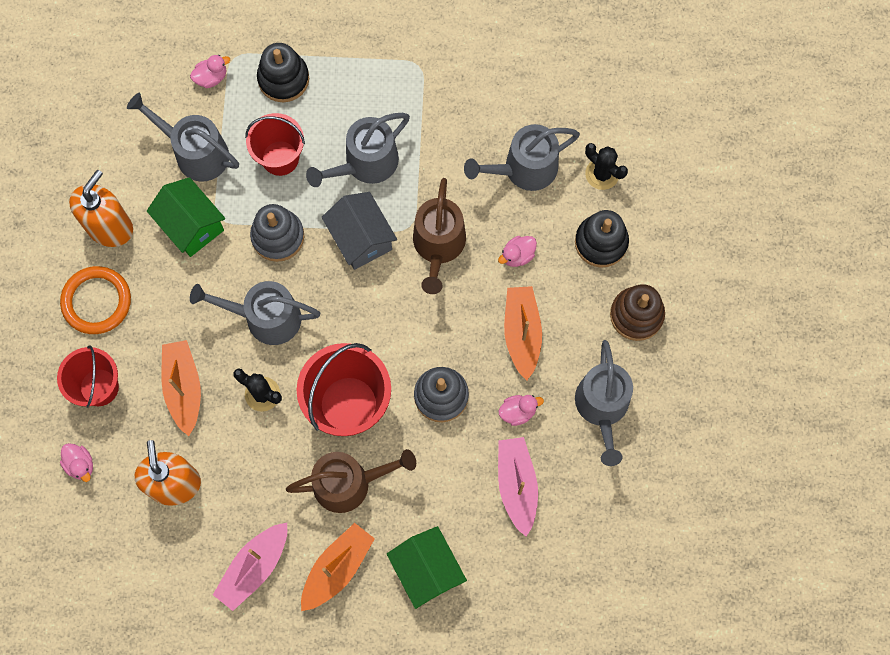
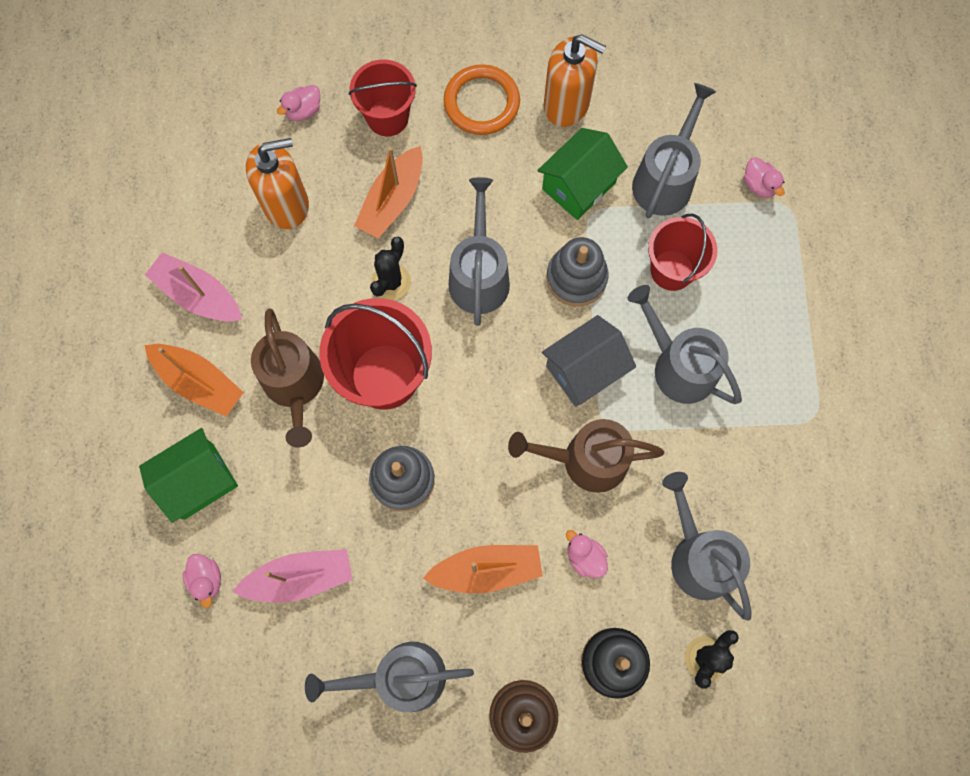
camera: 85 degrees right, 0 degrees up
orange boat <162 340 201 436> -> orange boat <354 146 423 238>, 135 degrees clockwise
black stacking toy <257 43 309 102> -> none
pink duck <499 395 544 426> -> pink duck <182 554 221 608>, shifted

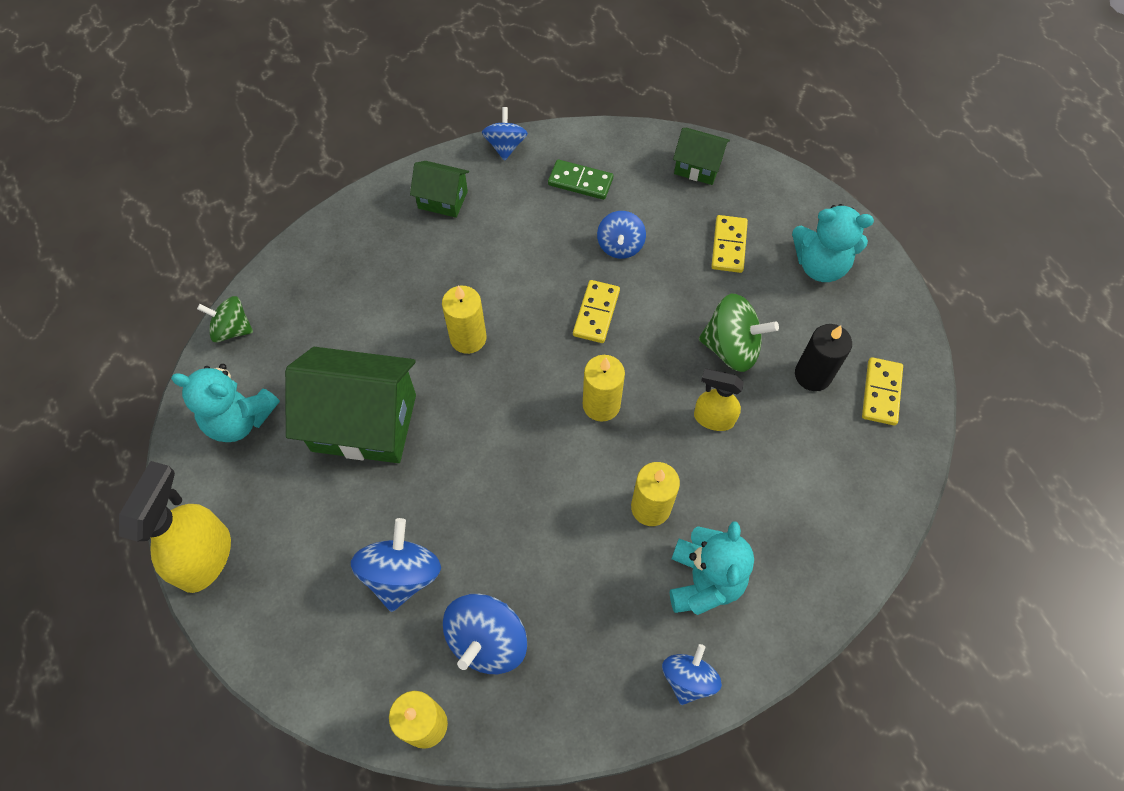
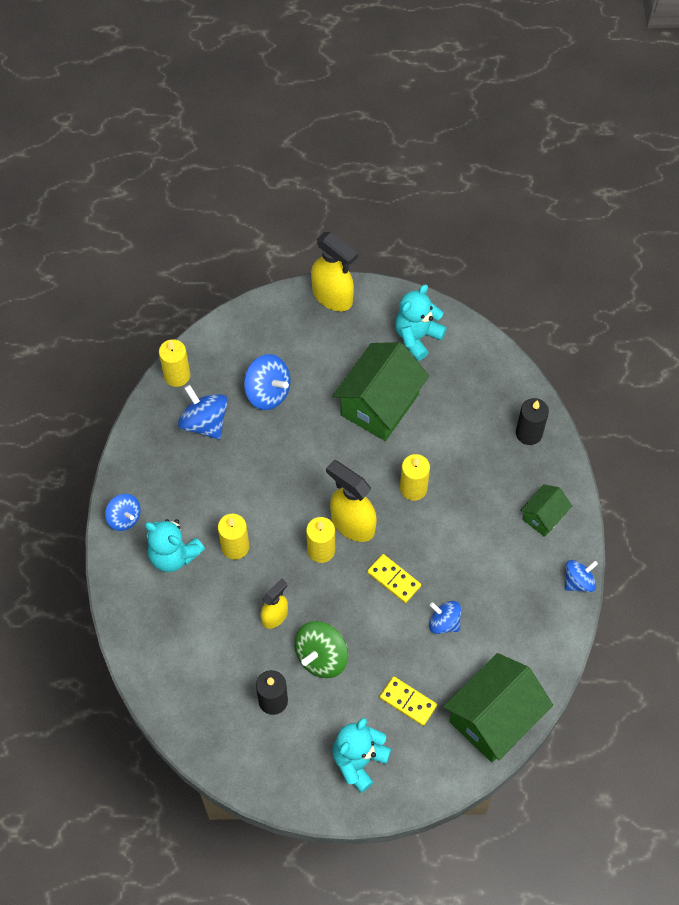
camera: 115 degrees right, 0 degrees up
green spinning top <197 296 253 342> -> none
blue spinning top <482 107 528 161> -> blue spinning top <565 560 598 592>, 60 degrees counterclockwise
green domino <548 159 613 200> -> none
green house <673 128 730 185> -> green house <443 653 553 762>, x1.95
yellow domino <862 357 903 425> -> none
none -> yellow spray bottle <326 460 377 542>
none -> black candle <516 398 549 445>

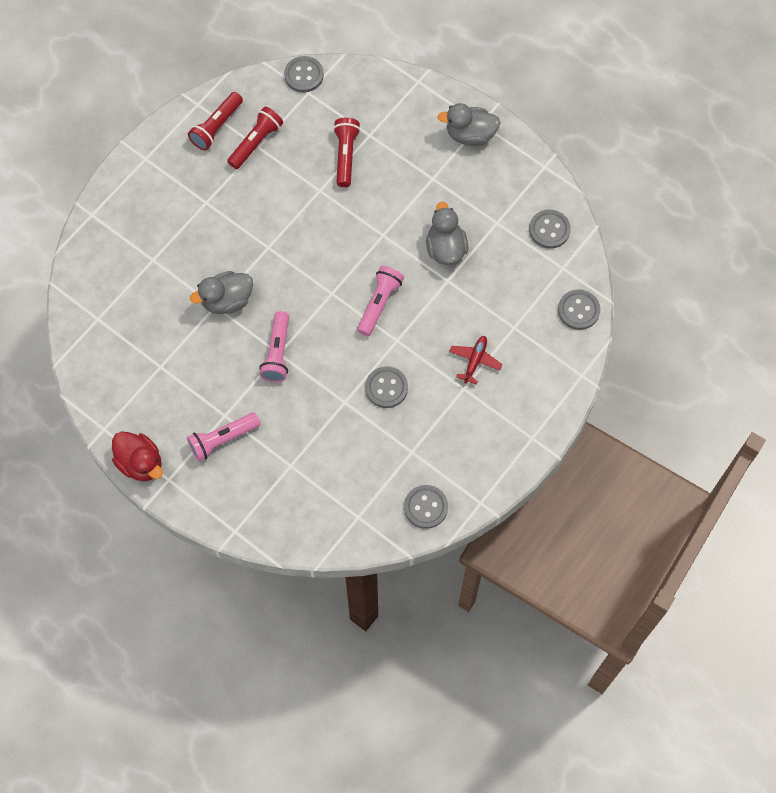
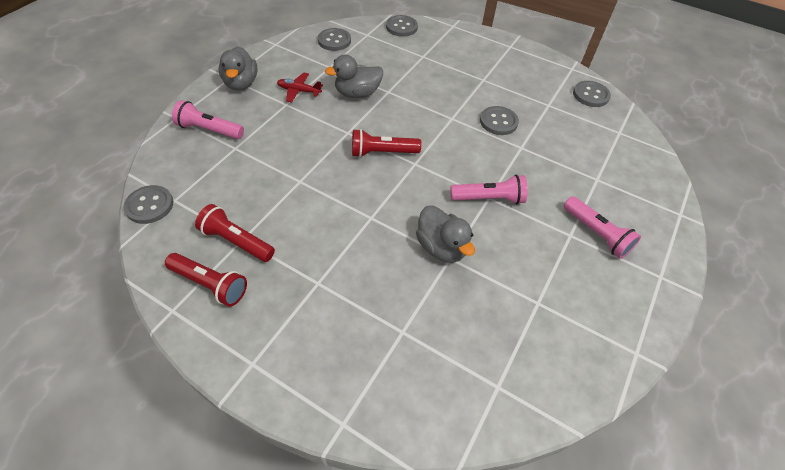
camera: 100 degrees left, 15 degrees down
red duck <112 431 163 481> -> none
red flashlight <333 118 361 187> -> red flashlight <352 129 421 157>, shifted
pink flashlight <357 266 404 336> -> pink flashlight <172 100 244 139>, shifted
red plane <449 336 502 385> -> red plane <277 73 323 102>, shifted

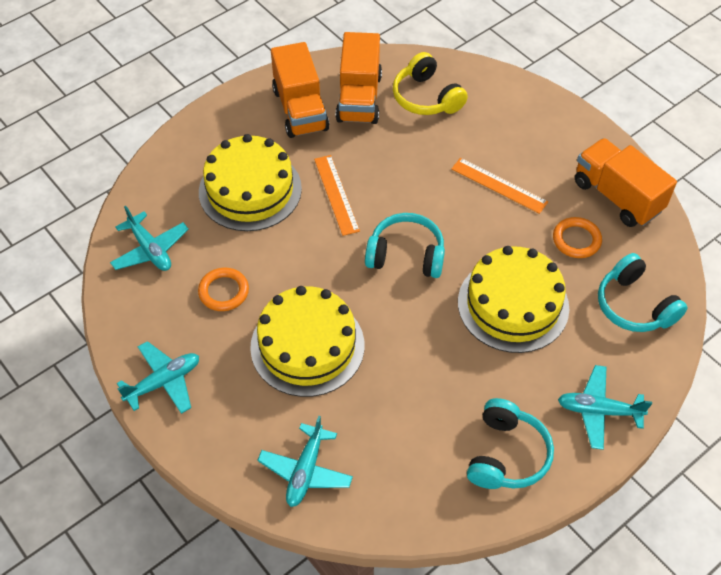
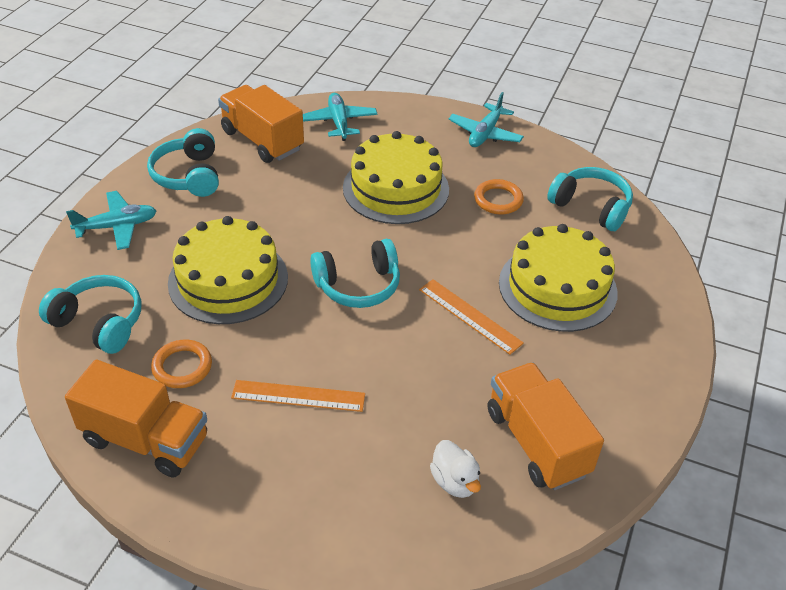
camera: 150 degrees right, 10 degrees down
turquoise plane <110 206 189 271> -> turquoise headphones <547 167 633 231>
orange truck <271 42 329 138> -> orange truck <218 85 304 163>, shifted
yellow headphones <393 52 468 115> -> white duck <430 440 481 498>

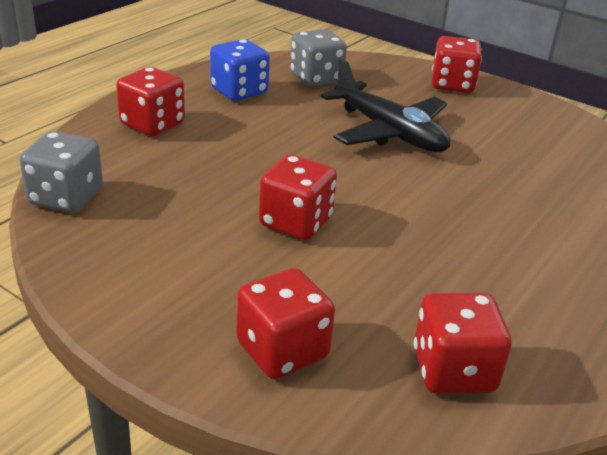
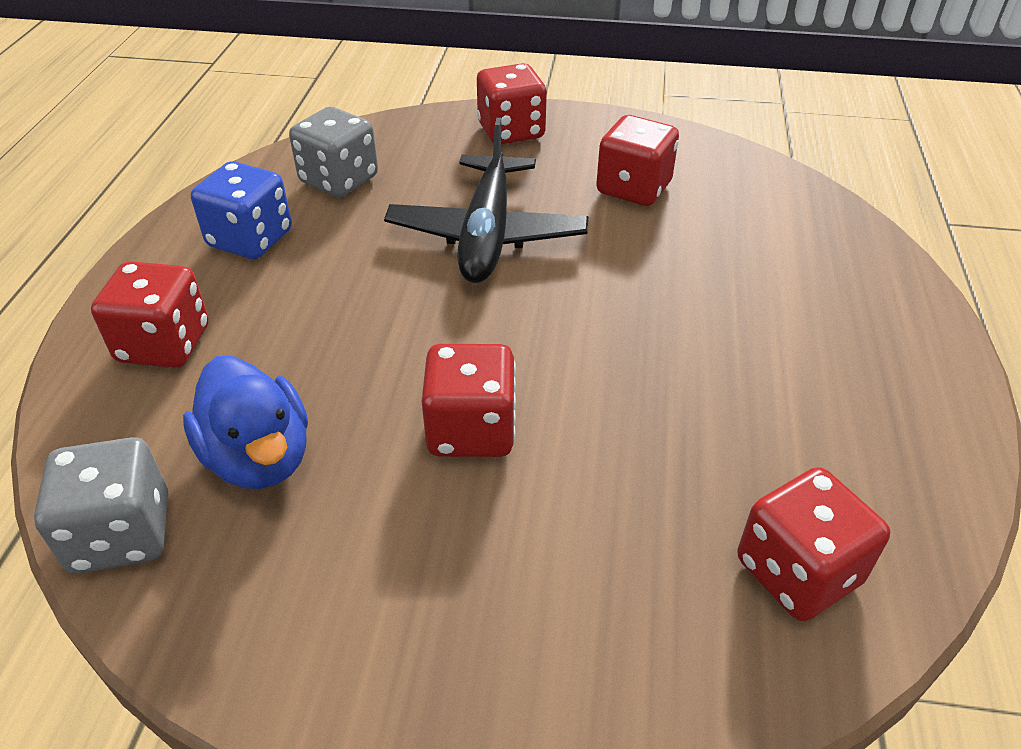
camera: 25 degrees left, 10 degrees up
red dice <236 268 335 379> -> red dice <596 115 679 206>, shifted
black plane <320 58 451 152> -> black plane <384 118 589 283>, 75 degrees clockwise
none -> blue duck <183 356 308 489>

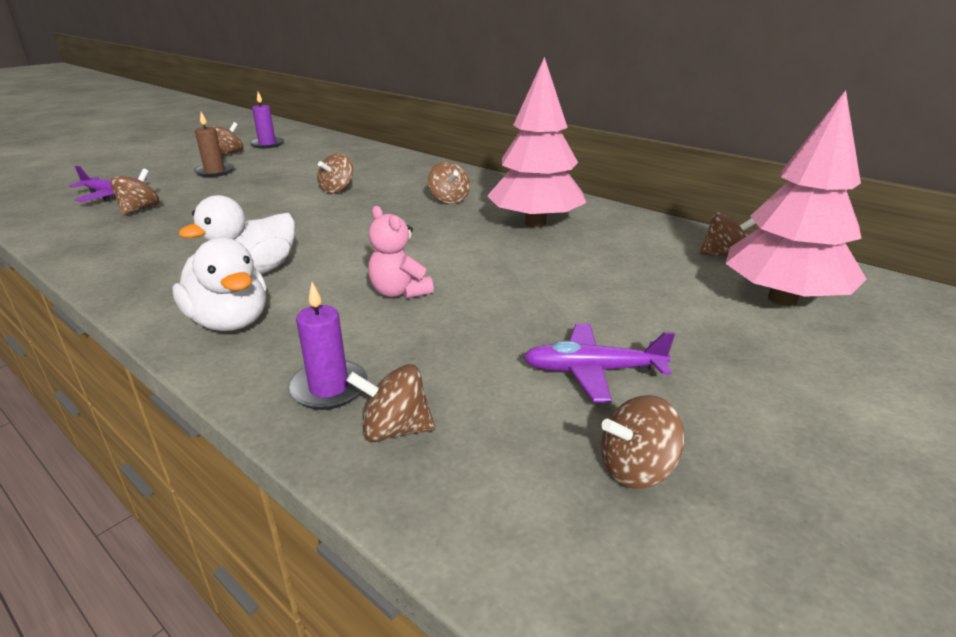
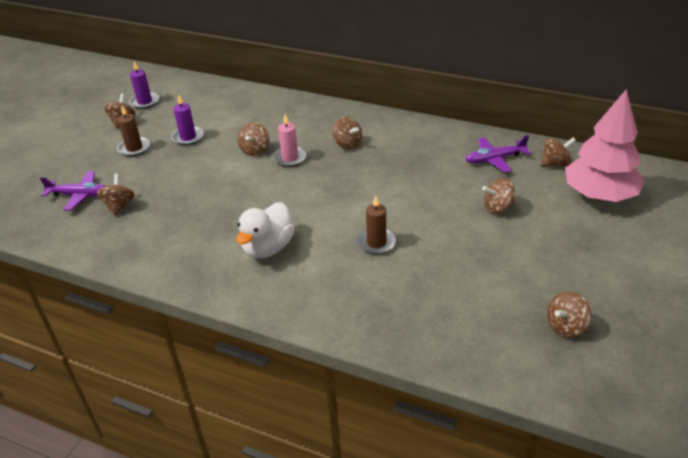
camera: 15 degrees left, 10 degrees up
white duck <172 237 267 331> -> none
purple candle <288 282 368 410> -> purple candle <172 94 204 145>, shifted
brown spinning top <346 364 435 442> -> brown spinning top <482 178 515 214>, shifted
pink teddy bear <368 206 434 299> -> brown candle <357 196 396 255>
pink tree <487 57 586 227> -> none
purple plane <523 324 675 402> -> purple plane <465 135 530 173>, shifted
none -> pink candle <273 114 307 167>

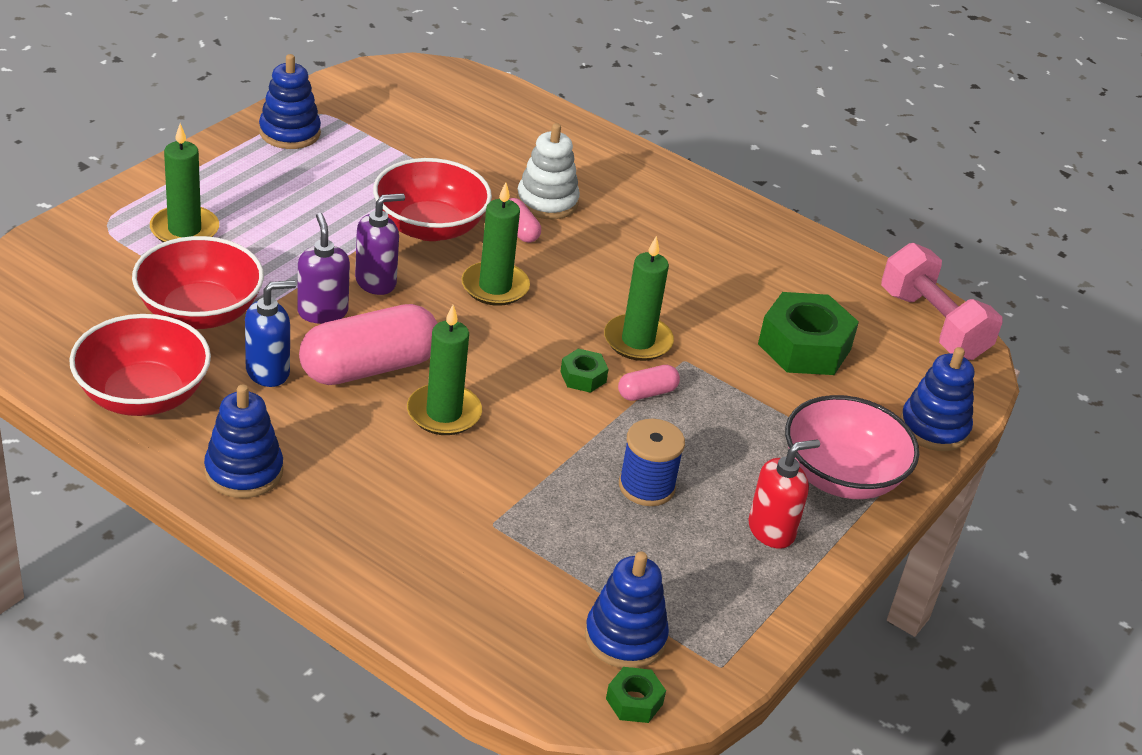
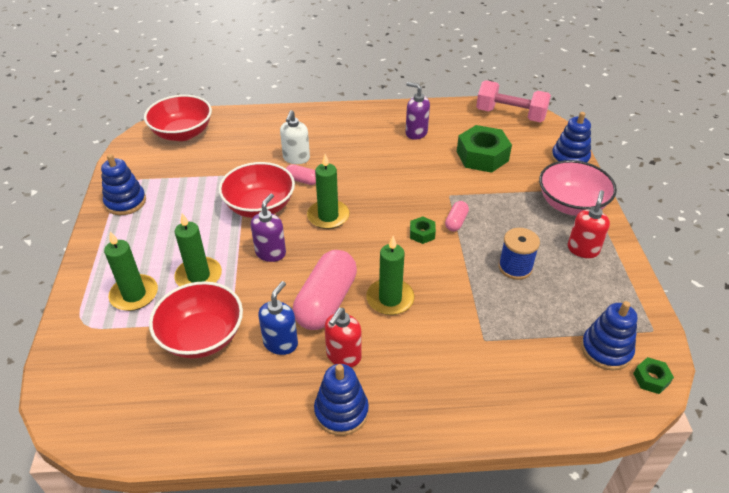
camera: 35 degrees left, 5 degrees up
red bowl <69 314 211 416> -> red bowl <144 95 212 141>, shifted
purple soap dispenser <297 213 350 324> -> purple soap dispenser <405 82 430 140>, shifted
white stacking toy <517 123 580 219> -> white soap dispenser <280 110 310 164>
green candle <604 236 674 361> -> green candle <174 213 222 286>, shifted
none -> red soap dispenser <324 308 362 367>

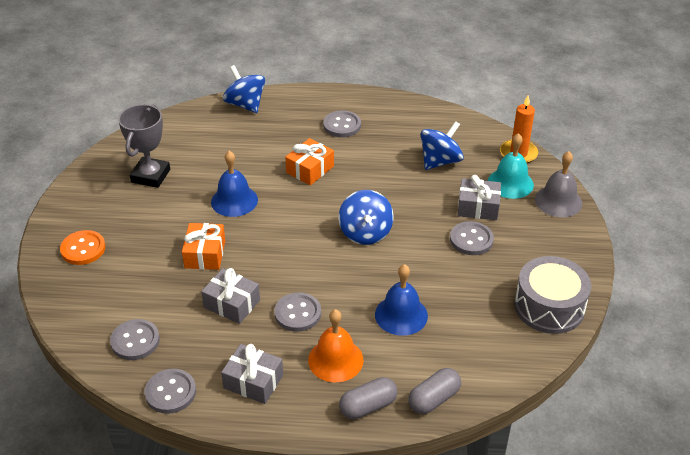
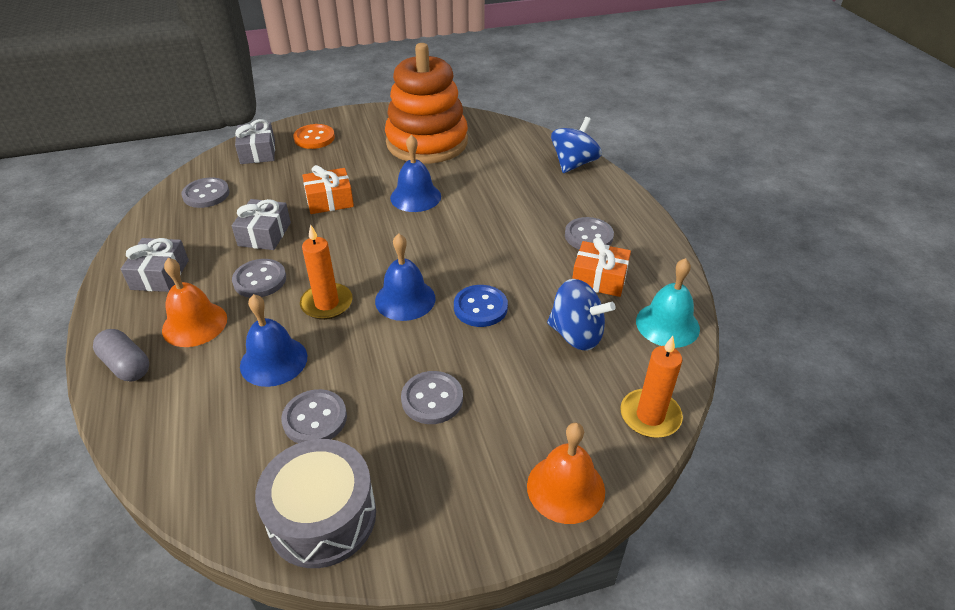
camera: 70 degrees right, 0 degrees up
grey trophy <118 104 170 188> -> orange stacking toy <385 43 468 164>
grey button <144 369 196 414> -> grey button <281 389 347 443>, shifted
orange gift <285 138 334 185> -> orange gift <572 238 631 297>, shifted
blue spinning top <338 190 394 245> -> blue bell <375 234 436 321>
grey capsule <408 368 461 414> -> none
grey gift <458 175 501 220> -> grey gift <235 119 275 164>, shifted
turquoise bell <488 133 534 199> -> turquoise bell <636 258 700 348>, shifted
grey bell <535 151 582 217> -> orange bell <527 423 605 524>
none -> orange candle <300 224 352 320>
none -> blue button <454 285 508 327>

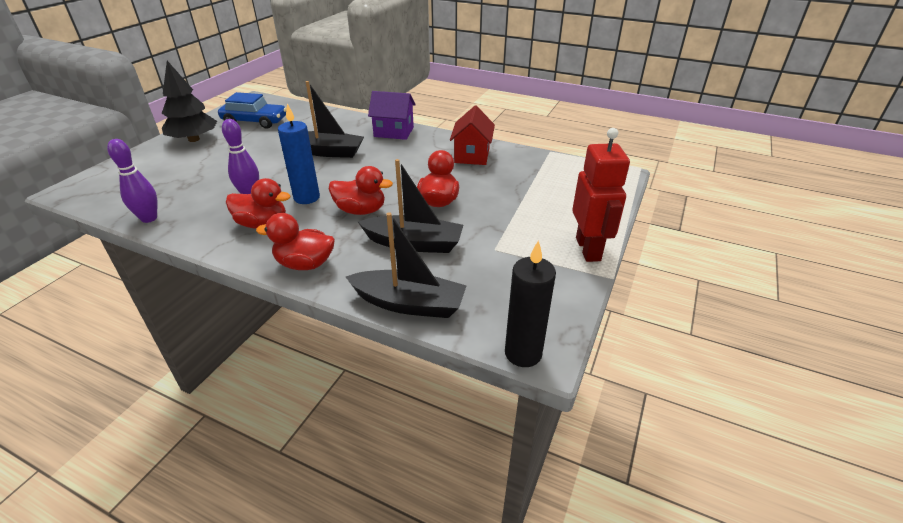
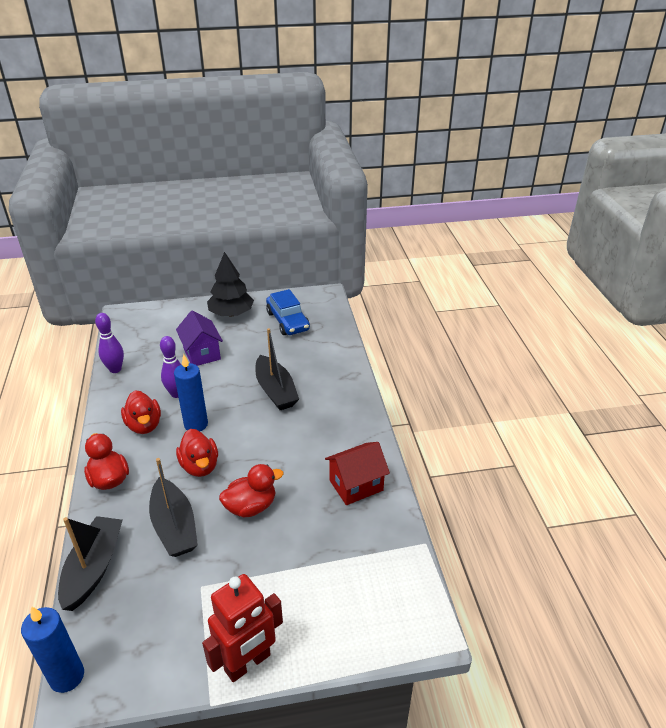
camera: 55 degrees right, 0 degrees up
black boat <346 213 467 318> -> black boat <58 516 122 611>, 150 degrees counterclockwise
purple house <368 91 416 140> -> purple house <176 311 223 366>, shifted
black candle <505 240 556 367> -> blue candle <21 606 84 693>

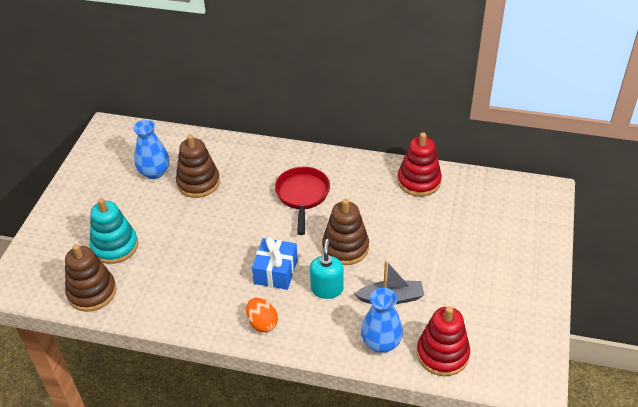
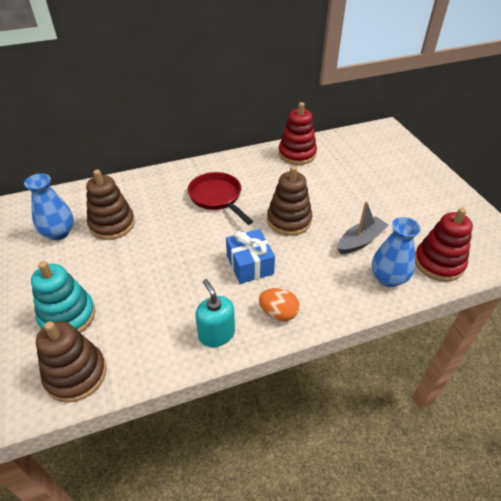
camera: 35 degrees left, 0 degrees up
turquoise soap dispenser <310 239 344 299> -> turquoise soap dispenser <195 279 235 347>, shifted

